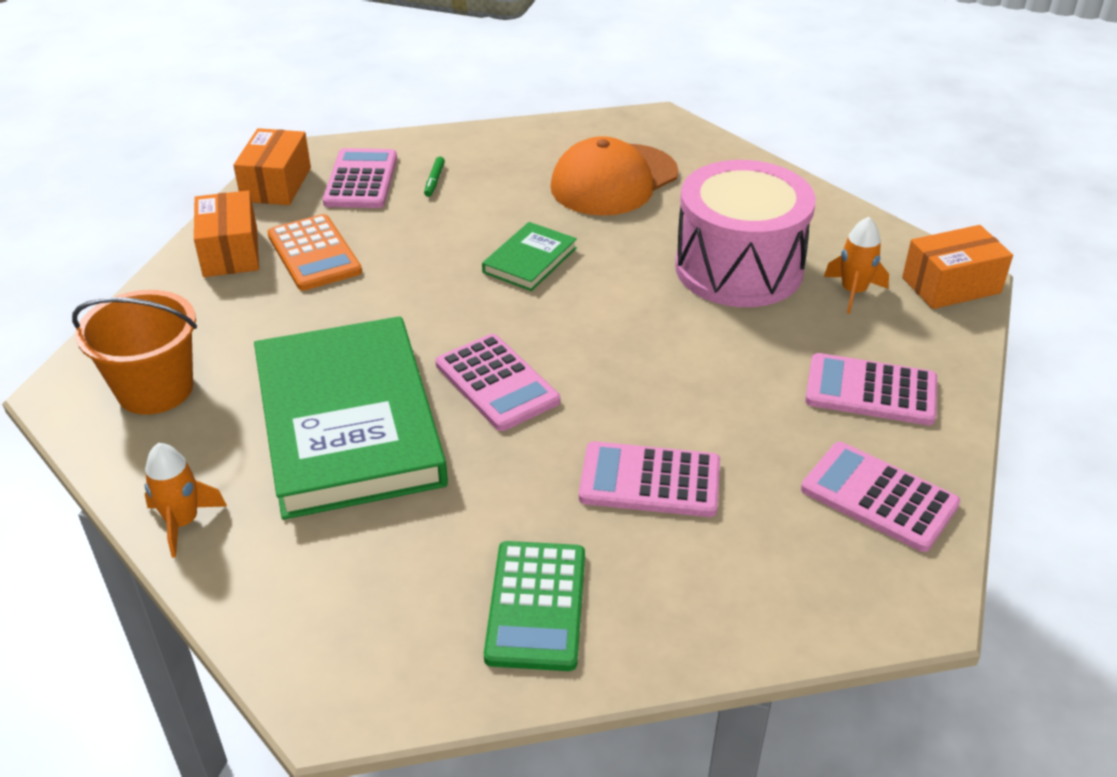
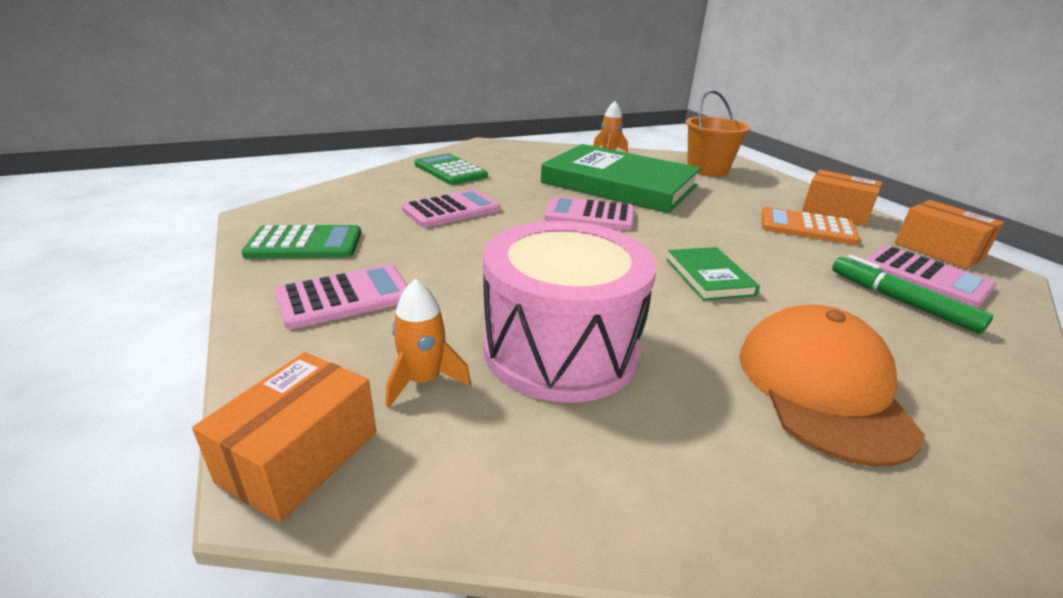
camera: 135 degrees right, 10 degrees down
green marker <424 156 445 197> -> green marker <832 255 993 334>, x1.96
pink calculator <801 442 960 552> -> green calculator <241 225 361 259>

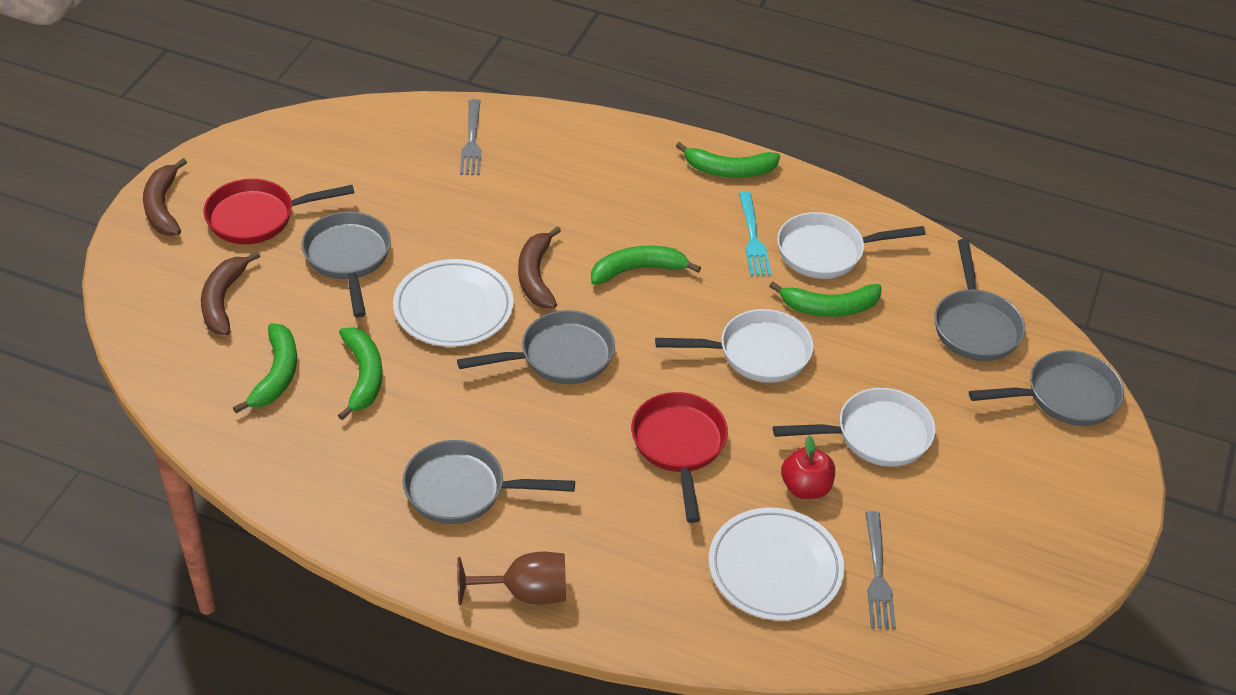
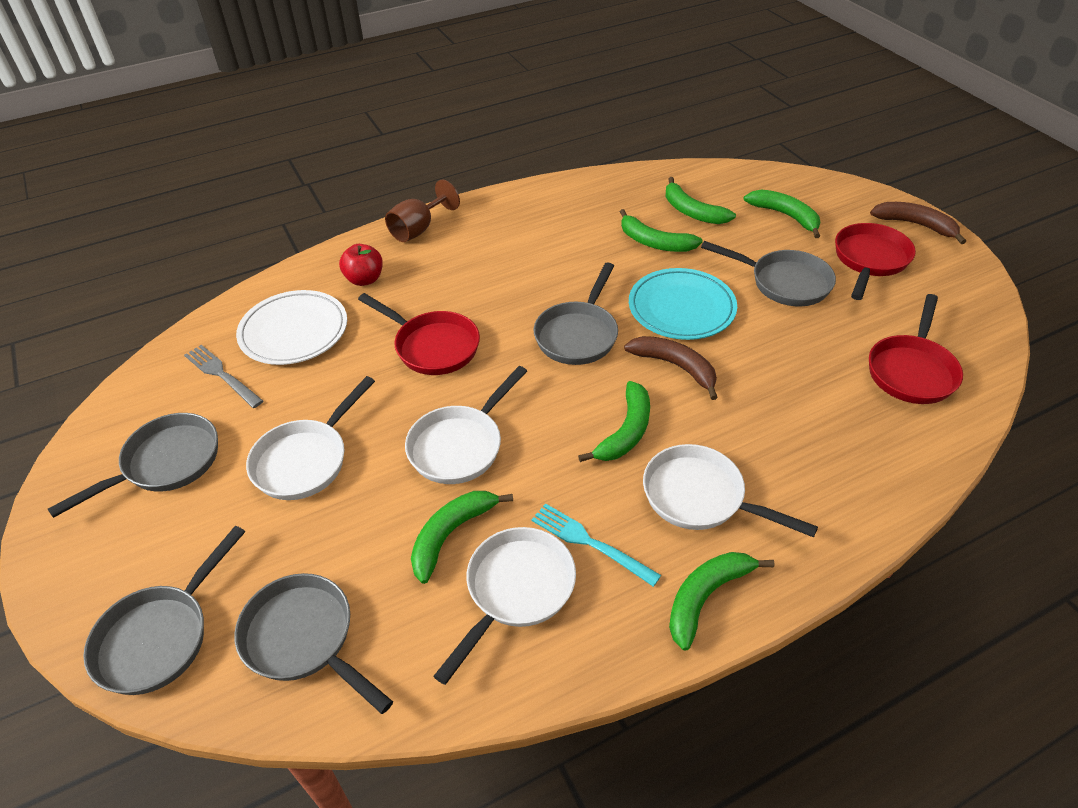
camera: 135 degrees right, 0 degrees up
brown banana <201 251 260 335> -> green banana <744 189 820 238>
white plate <393 259 514 347> -> turquoise plate <629 268 737 340>
grey pan <403 440 575 524> -> grey pan <48 413 218 518>, shifted
grey fork <460 99 481 175> -> none
red apple <781 436 835 499> -> red apple <339 244 383 286>, shifted
none -> white pan <643 444 818 538>
none -> red pan <869 294 963 404>

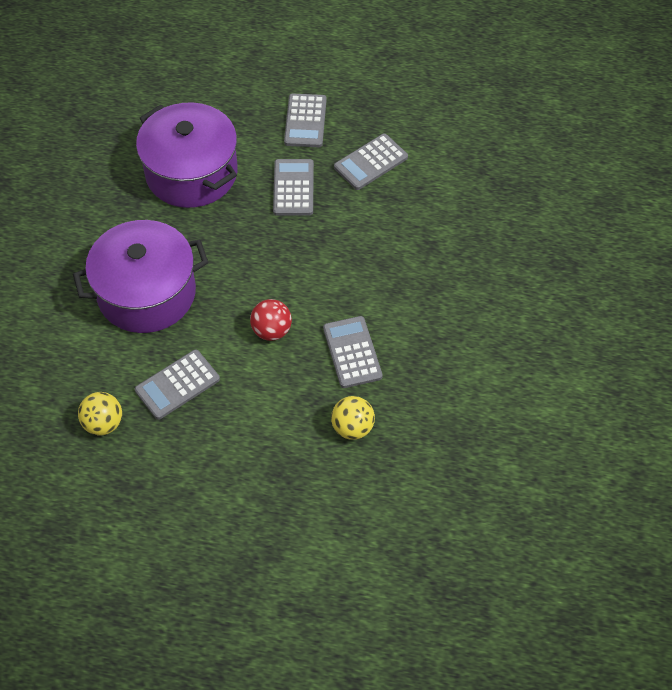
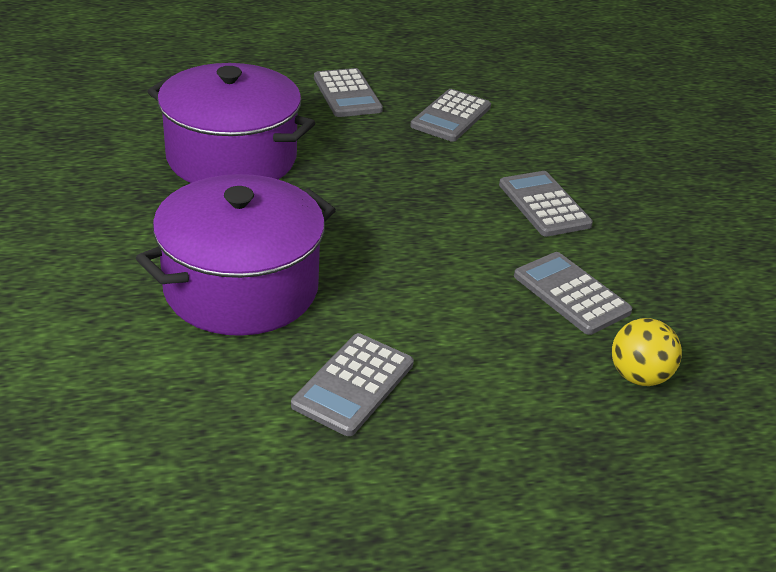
camera: 25 degrees left, 20 degrees down
yellow ball <78 392 122 435> -> none
red ball <250 299 292 341> -> none
grey calculator <273 159 314 216> -> grey calculator <499 171 593 237>, shifted

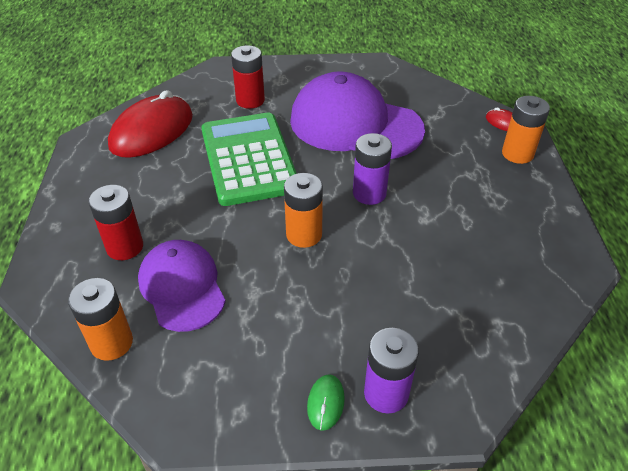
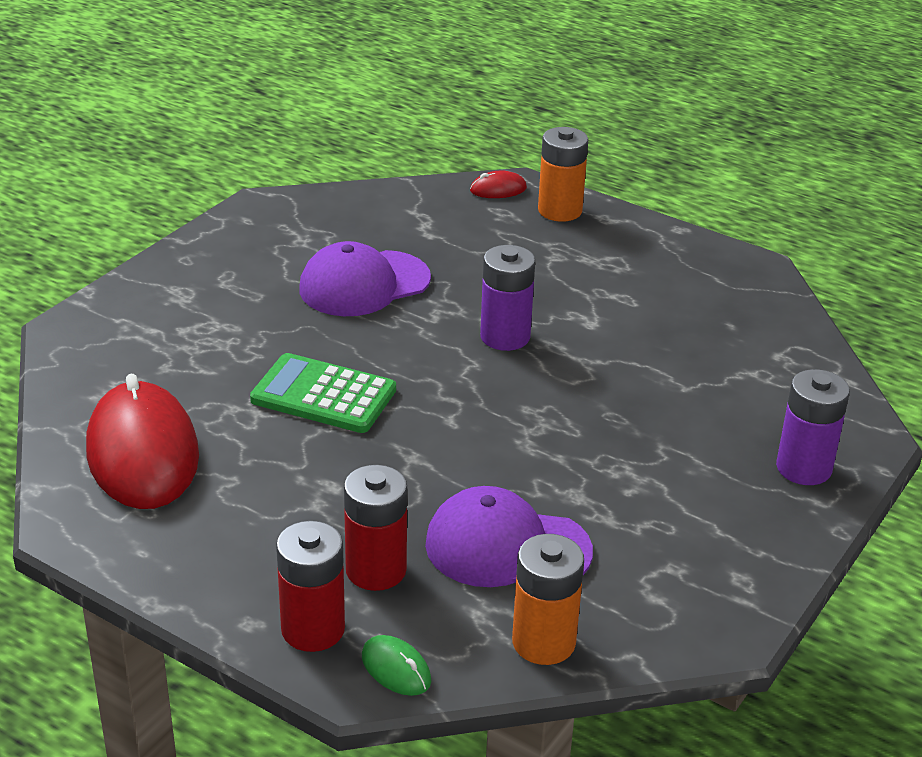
camera: 55 degrees left, 10 degrees down
green calculator <201 112 297 206> -> green calculator <250 353 396 433>, x0.63
red battery <231 45 265 109> -> red battery <276 521 345 652>, shifted
orange battery <284 173 323 248> -> none
purple cap <290 71 425 159> -> purple cap <299 241 431 316>, x0.62
green mouse <307 375 345 430> -> green mouse <362 635 431 696>, shifted

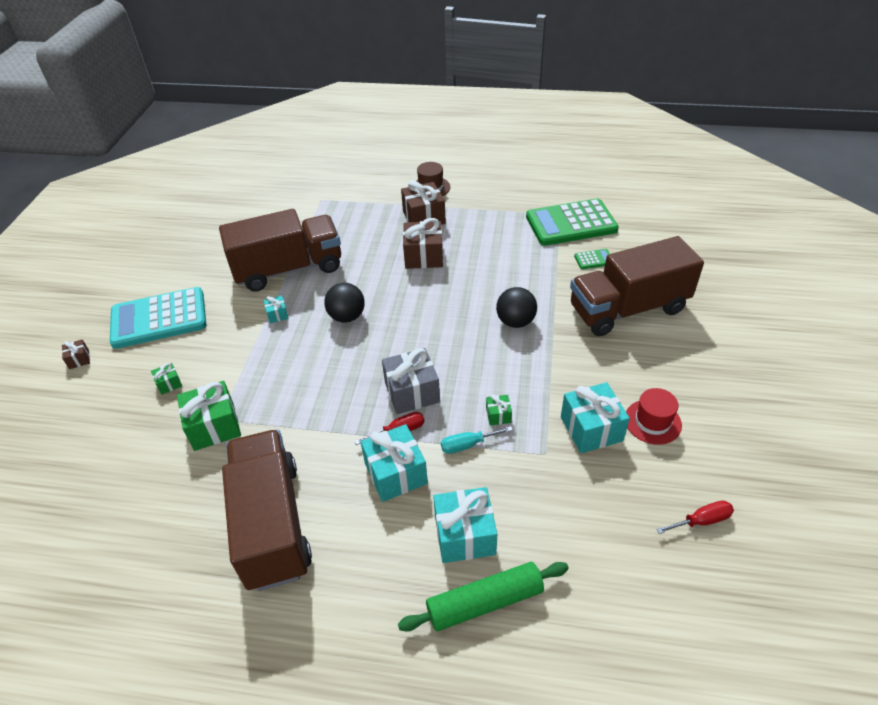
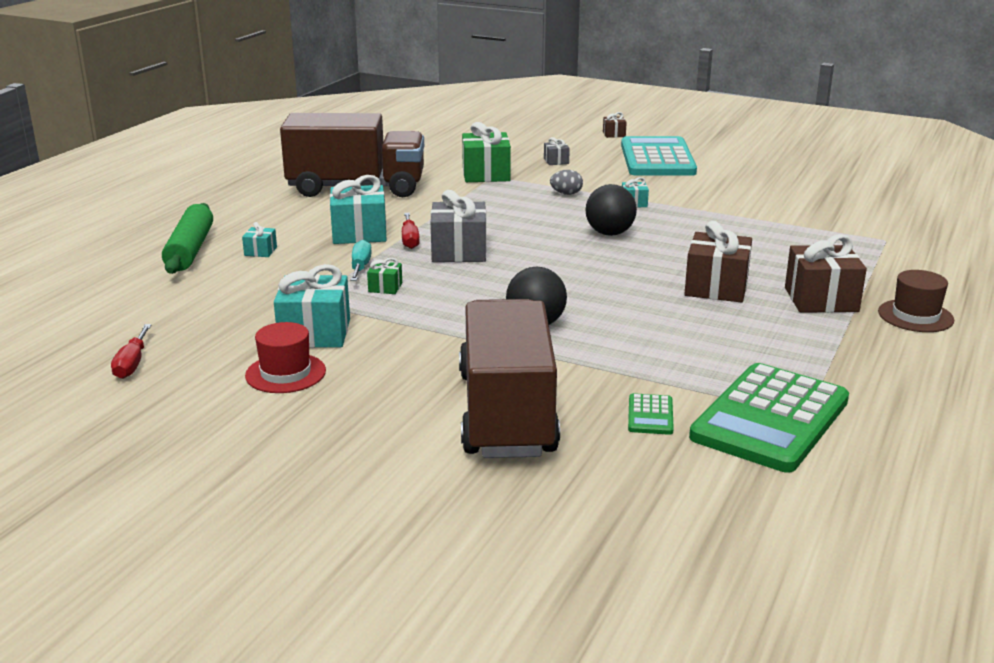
camera: 105 degrees right, 20 degrees down
green gift <151 363 182 395> -> grey gift <544 137 570 165>
brown truck <219 209 341 292> -> none
turquoise gift <433 487 497 563> -> turquoise gift <242 222 277 257>, x0.48
green calculator <526 198 619 246> -> green calculator <689 363 849 473>, 150 degrees counterclockwise
none -> grey egg <550 170 583 195>

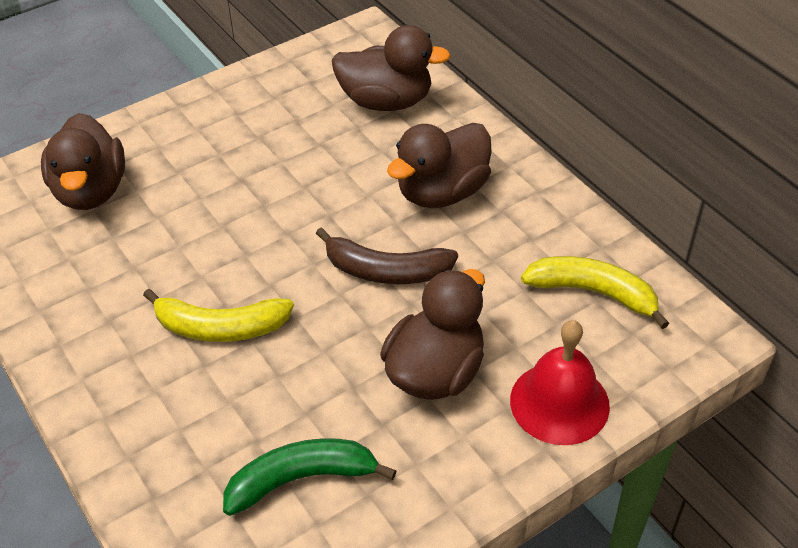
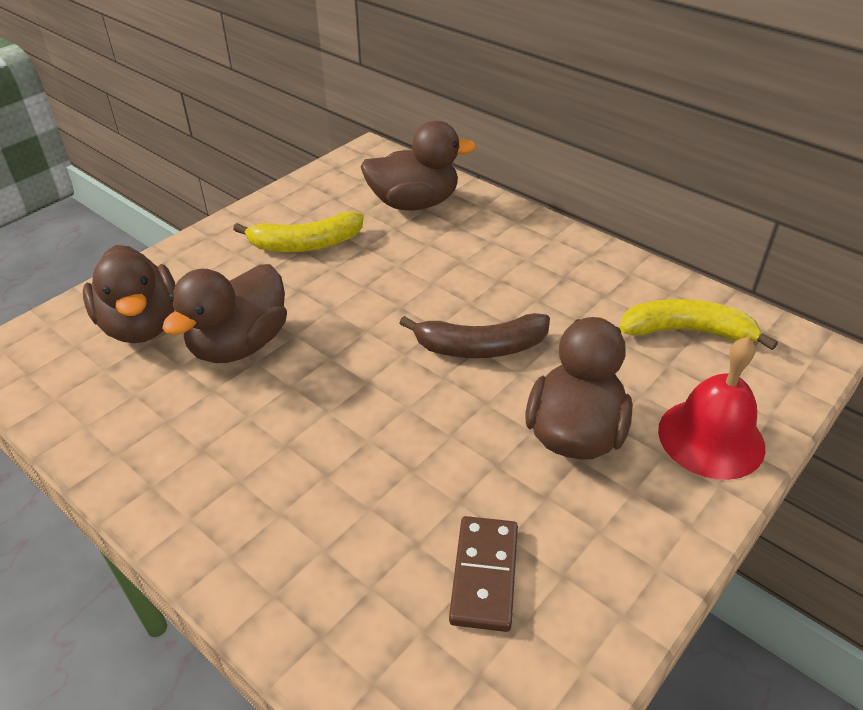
camera: 15 degrees left, 5 degrees down
yellow banana <143 289 294 342> -> yellow banana <233 212 364 252>, shifted
green banana <223 438 397 516> -> brown domino <449 516 518 632>
brown duck <387 123 492 208> -> brown duck <162 264 287 363>, shifted

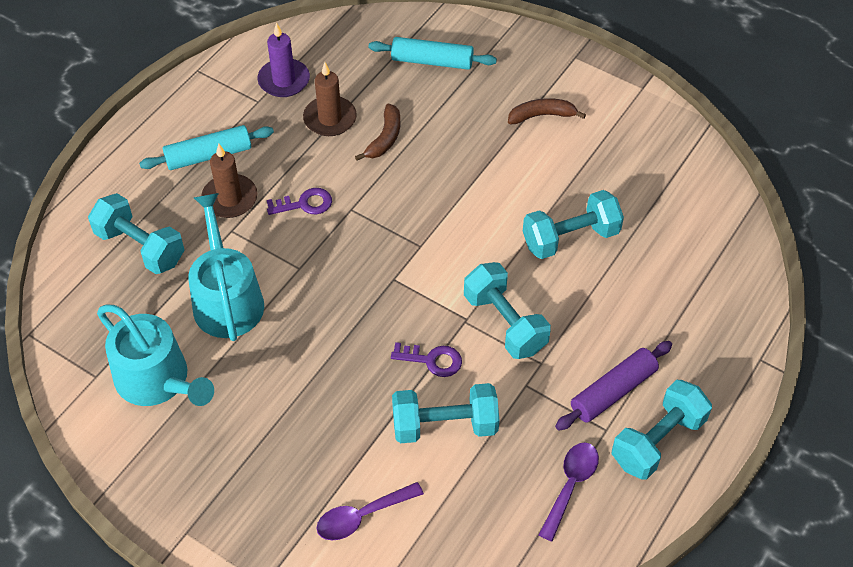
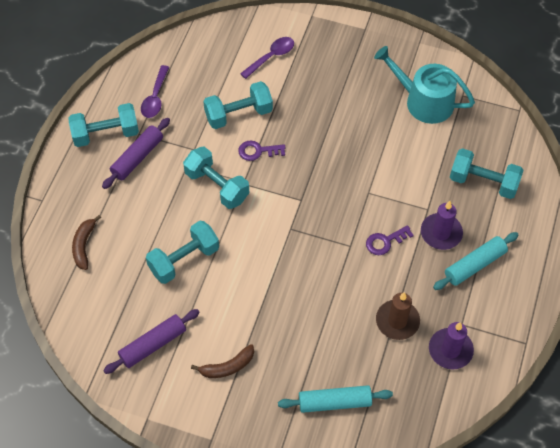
camera: 165 degrees right, 5 degrees up
turquoise watering can <188 193 264 341> -> none
brown candle <201 144 257 218> -> purple candle <421 201 463 250>
brown banana <355 103 400 161> -> brown banana <72 215 101 270>, shifted
turquoise dumbbell <612 380 712 480> -> turquoise dumbbell <68 103 139 147>, 45 degrees clockwise
none -> purple rolling pin <103 309 200 374>

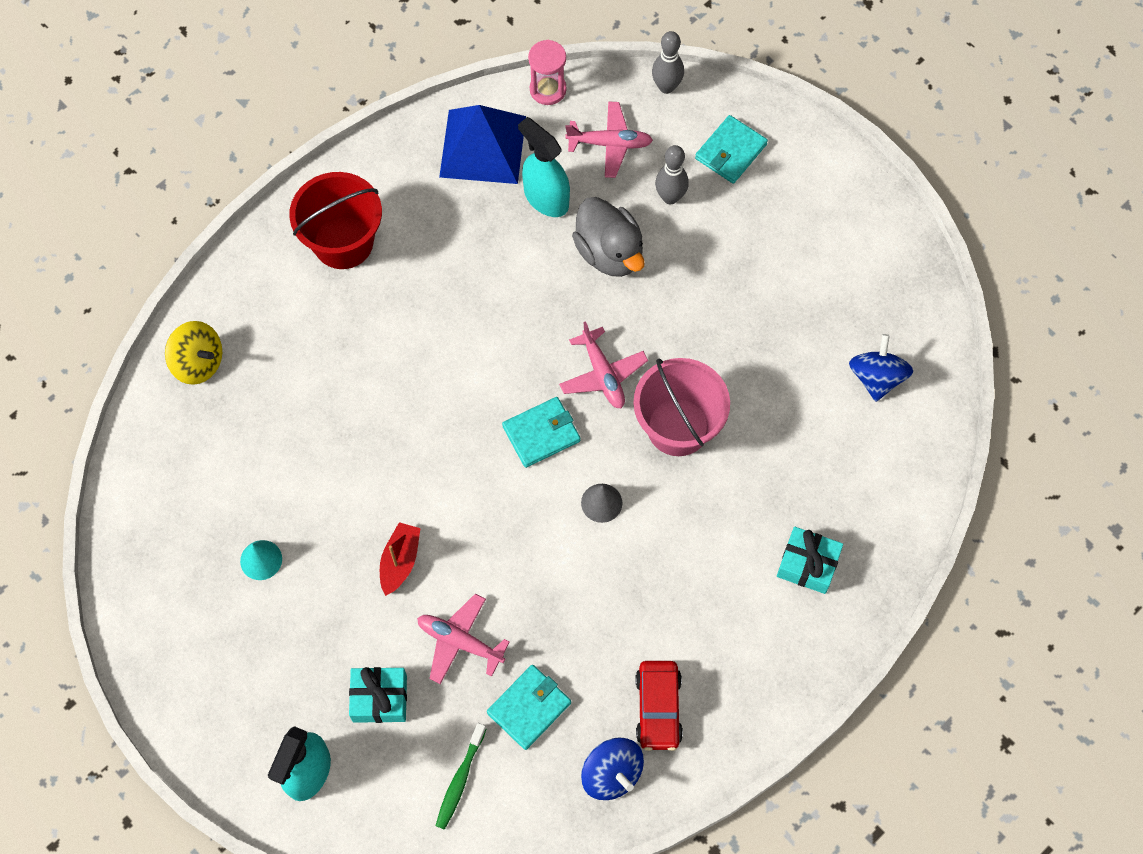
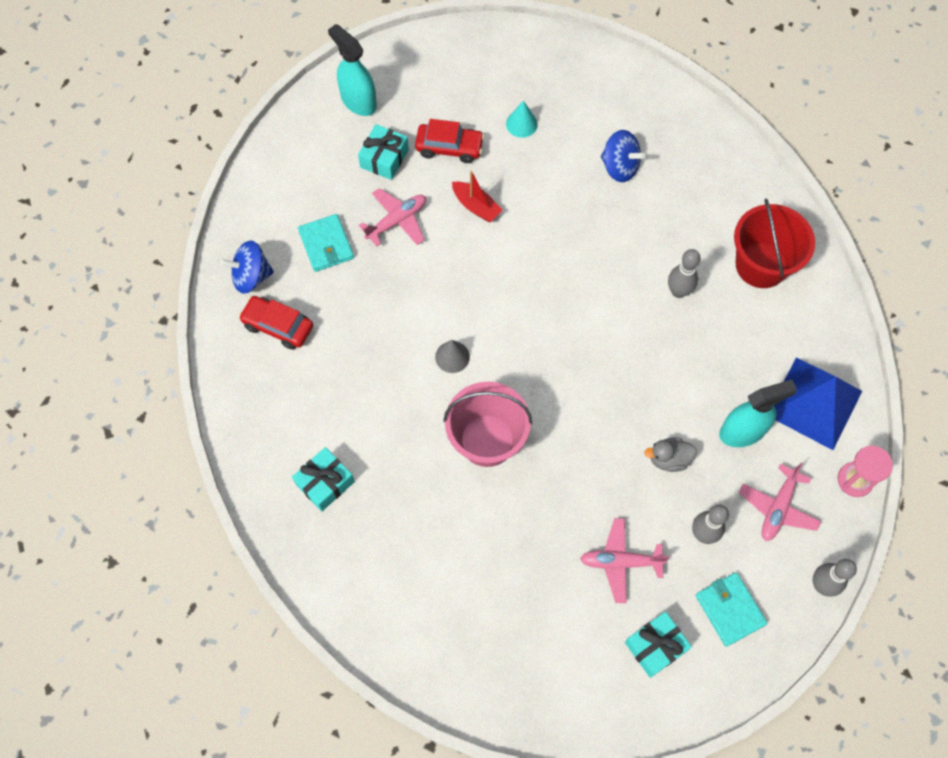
camera: 115 degrees right, 0 degrees up
yellow spinning top <165 321 222 385> -> none
green toothbrush <436 723 486 830> -> none
turquoise wallet <502 397 580 468> -> none
pink plane <559 321 648 409> -> pink plane <580 518 669 603>, shifted
grey duck <572 197 645 277> -> grey duck <644 437 697 472>, x0.58
blue spinning top <849 334 913 402> -> blue spinning top <601 130 645 182>, shifted
none -> red car <415 119 484 163>
none -> turquoise gift <625 612 692 678>
none -> grey bowling pin <668 249 701 298>

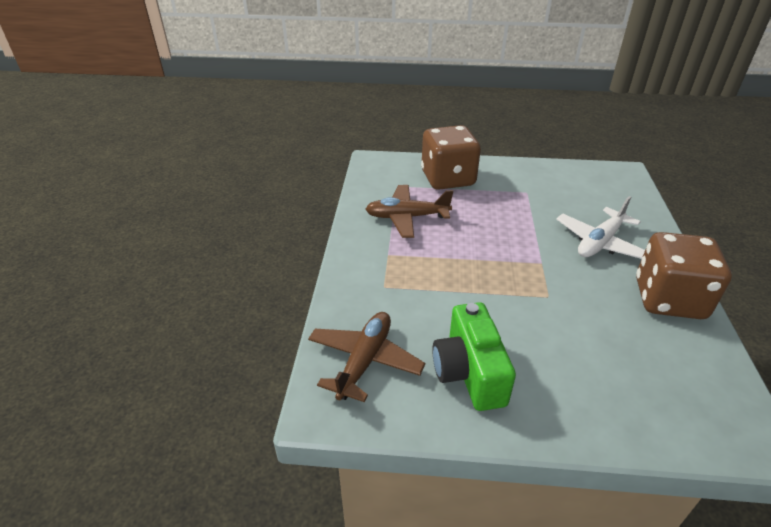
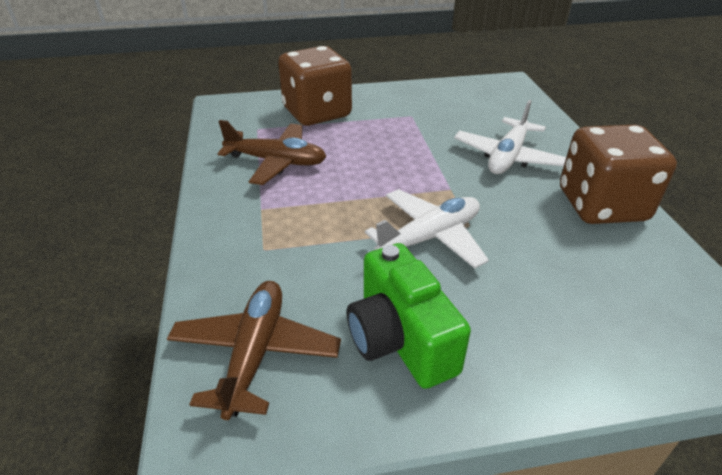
camera: 15 degrees left, 0 degrees up
brown plane <366 185 453 238> -> brown plane <218 120 326 185>, 150 degrees counterclockwise
none -> white plane <365 189 489 268>

